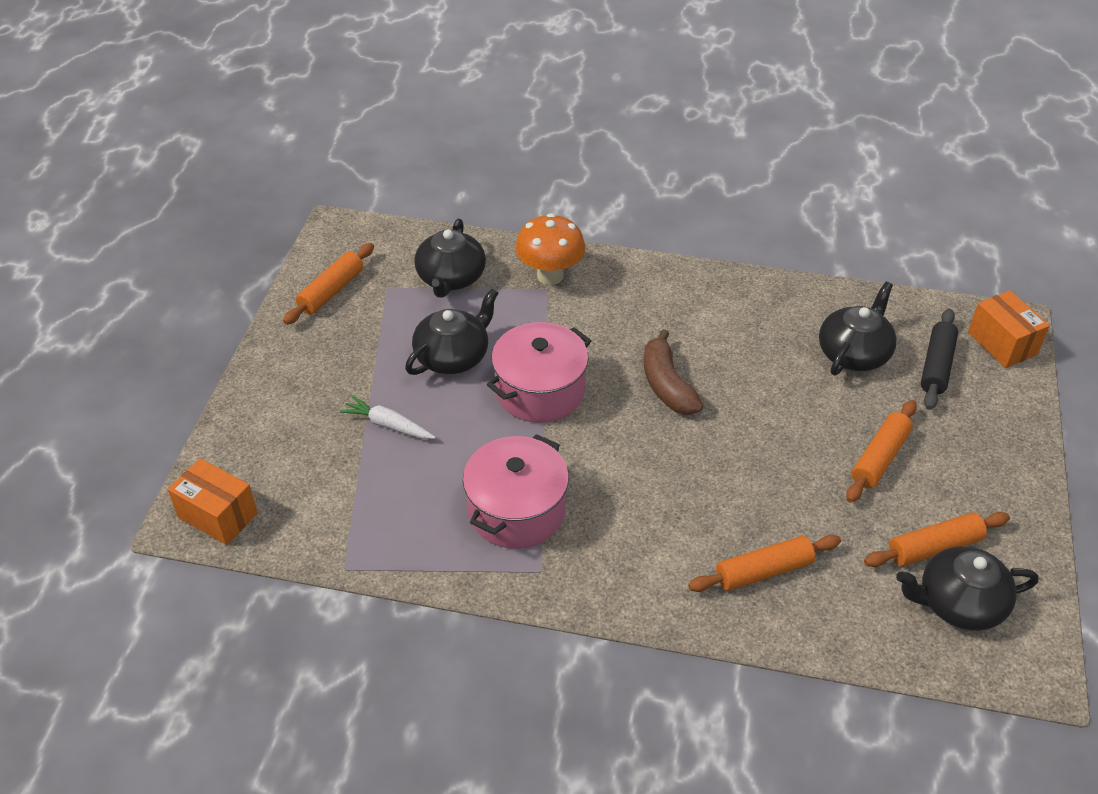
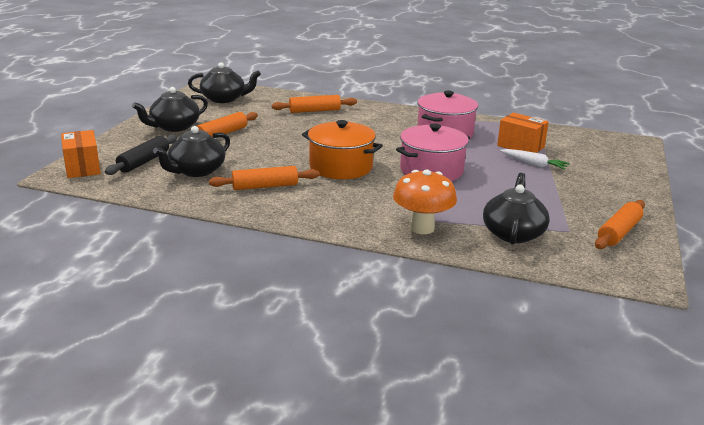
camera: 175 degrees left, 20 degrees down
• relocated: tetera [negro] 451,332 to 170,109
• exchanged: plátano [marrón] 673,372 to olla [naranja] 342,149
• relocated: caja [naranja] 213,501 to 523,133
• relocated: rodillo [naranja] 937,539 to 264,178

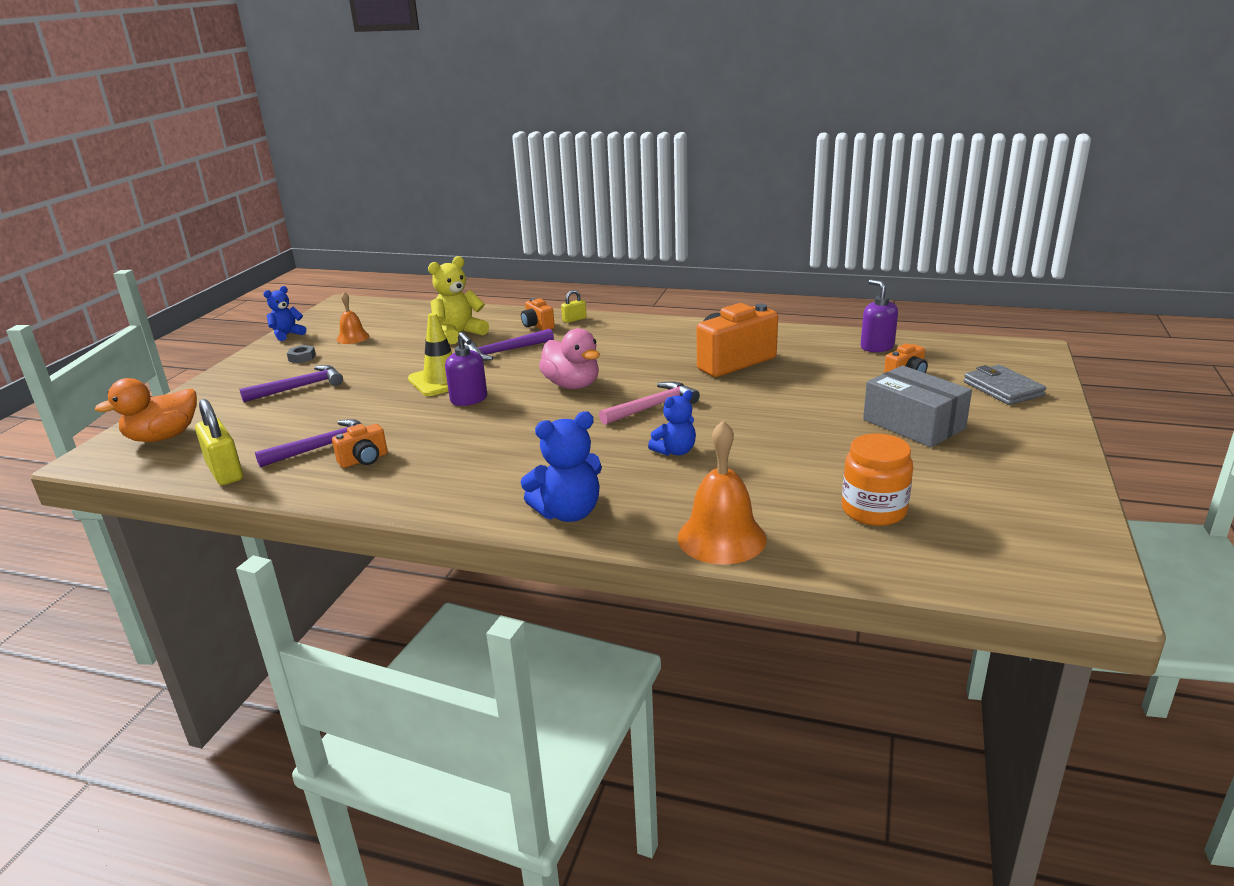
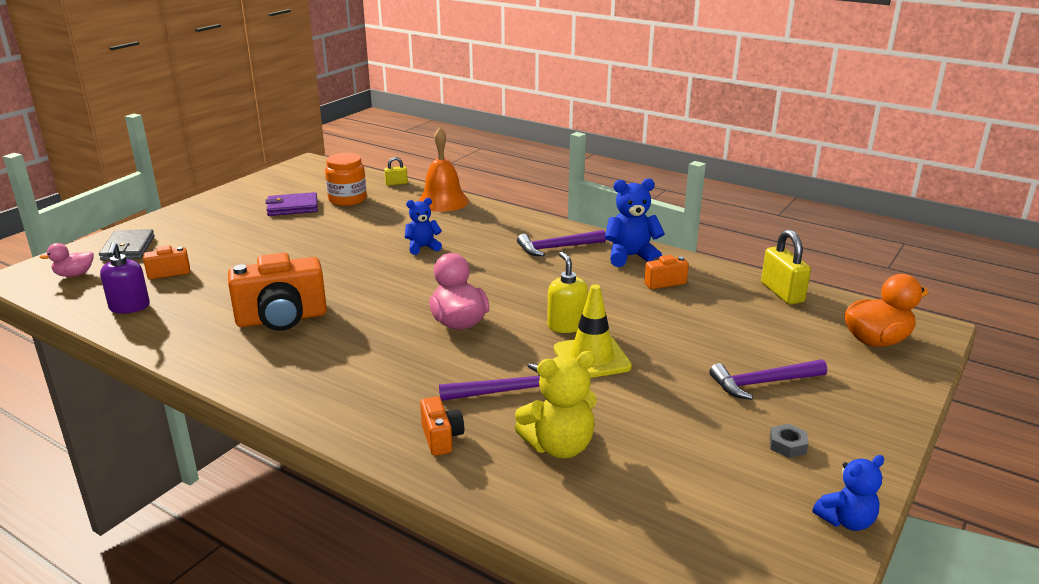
camera: 165 degrees left, 0 degrees up
• relocated: candado [amarillo] 574,306 to 396,171
• missing: campana [naranja] 353,318
• colour: dispensador de jabón [morado] 466,369 to dispensador de jabón [amarillo] 567,292
• missing: caja [gris] 917,406
• missing: martillo [rosa] 649,403
• relocated: osito [azul] 561,466 to 635,222
• relocated: martillo [morado] 308,443 to 561,243
• appeared: cartera [morado] 291,204
• appeared: pato [rosa] 67,260

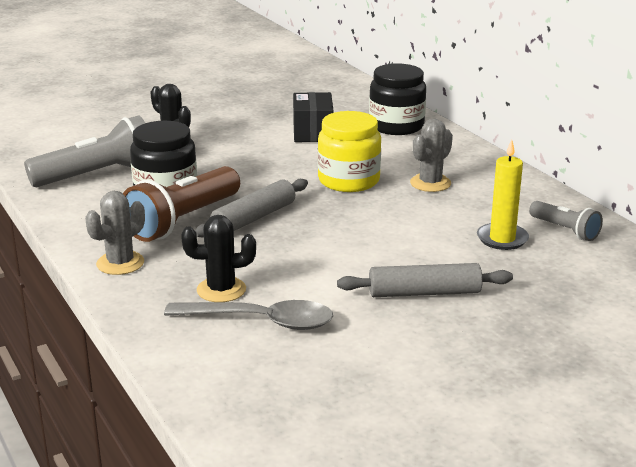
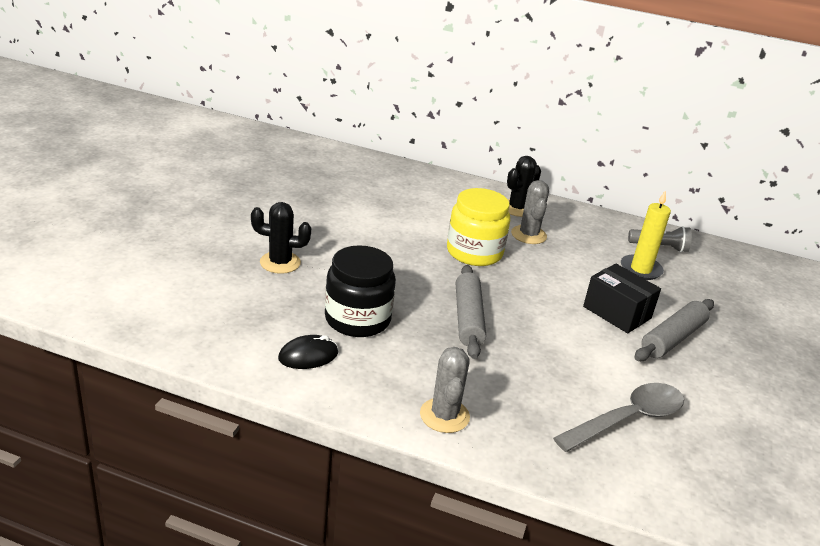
camera: 45 degrees left, 5 degrees up
• missing: tarro [negro] 397,99
• relocated: caja [negro] 313,117 to 622,298
• missing: lámpara de mano [gris] 84,151
• missing: lámpara de mano [marrón] 181,204
• relocated: cactus [negro] 218,258 to 524,186
• appeared: ratón [negro] 308,352

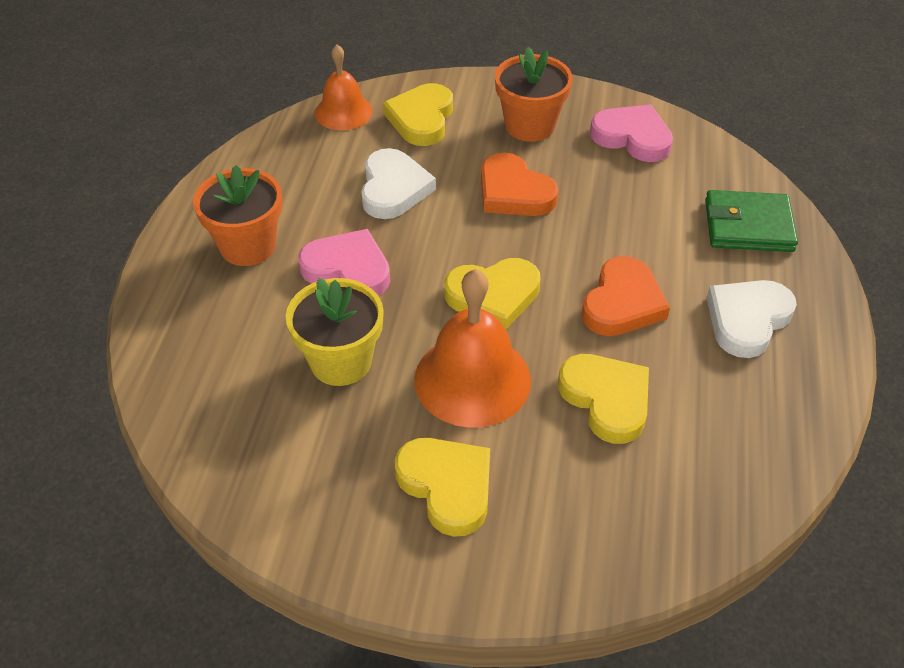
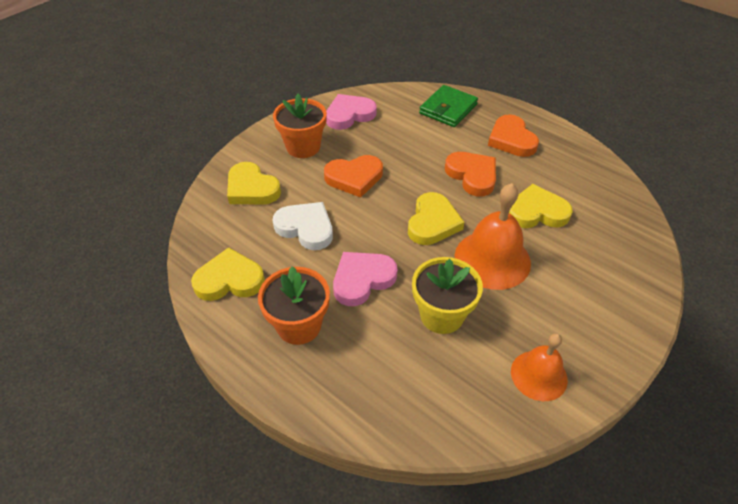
camera: 60 degrees left, 0 degrees up
• relocated: campana [naranja] 344,87 to 539,367
• colour: corazón [blanco] 751,319 to corazón [naranja] 513,135
• relocated: corazón [amarillo] 442,487 to 228,274

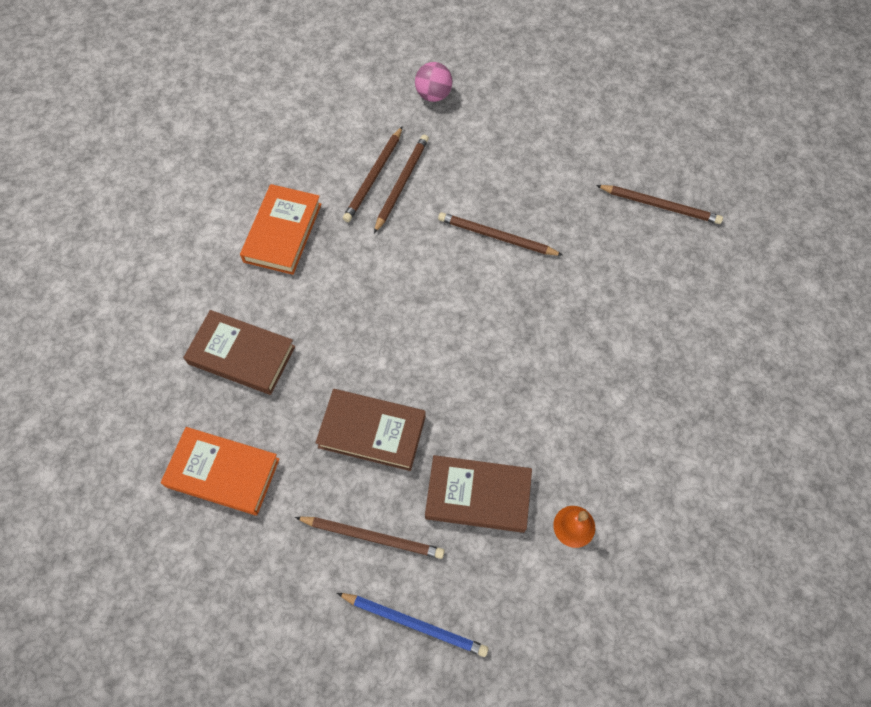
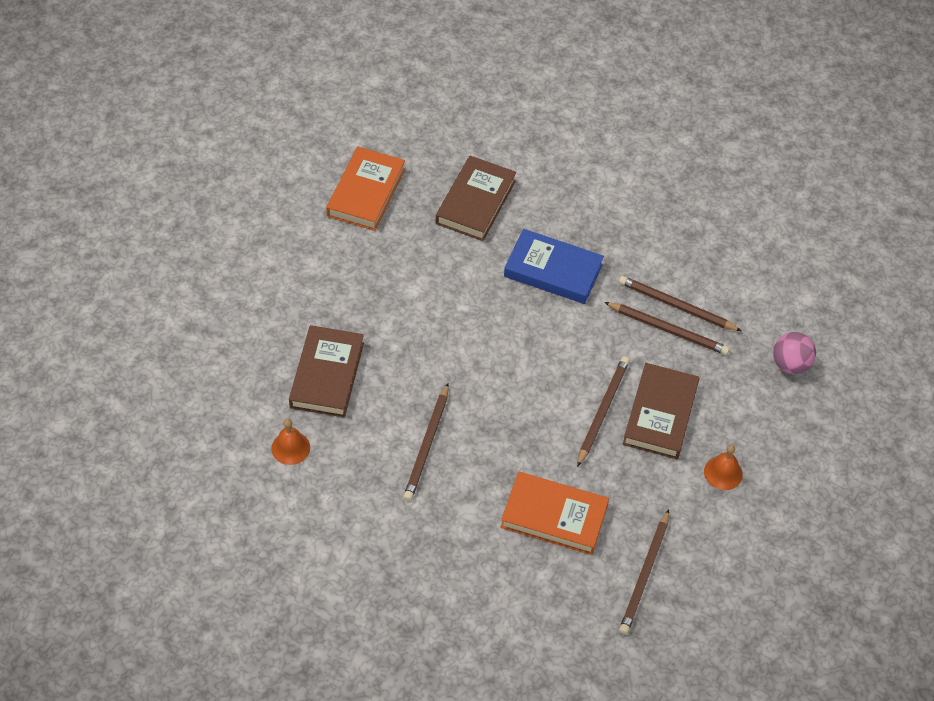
camera: 90 degrees right, 10 degrees down
• relocated: libro [naranja] 280,229 to 555,513
• relocated: libro [marrón] 370,430 to 661,411
• relocated: lápiz [marrón] 370,538 to 426,442
• missing: lápiz [azul] 412,625
• appeared: libro [azul] 554,266
• appeared: campana [naranja] 723,467

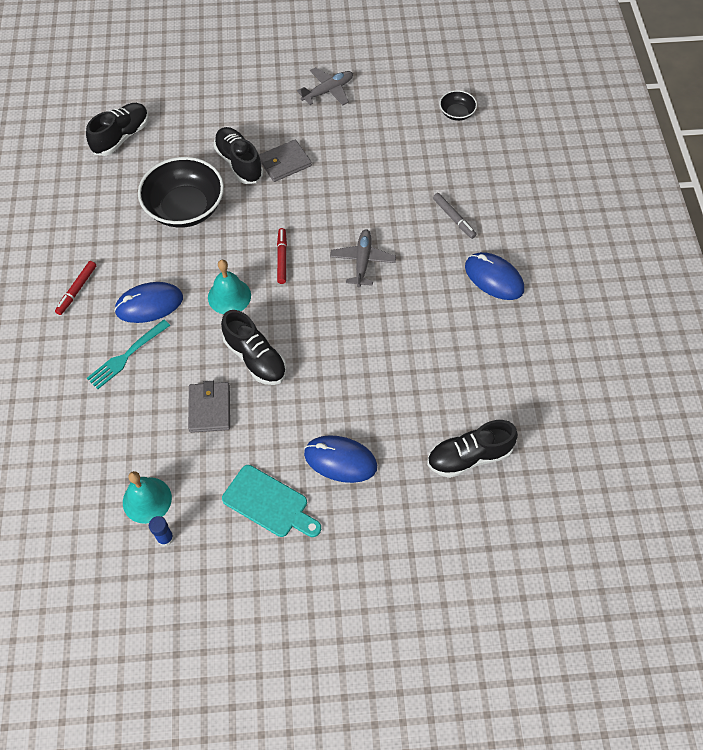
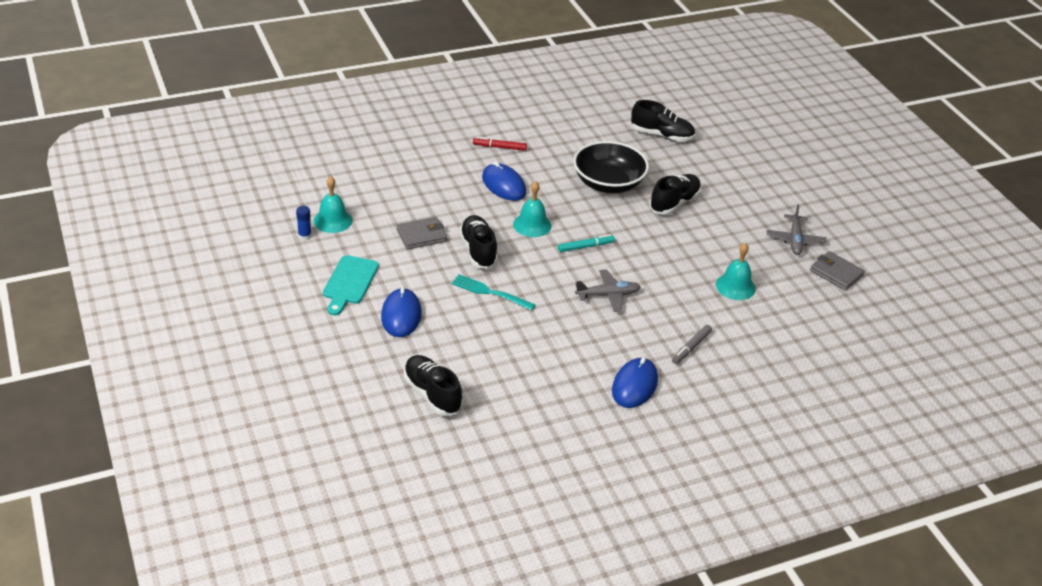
camera: 70 degrees right, 20 degrees down
• spun: avión [gris] 325,86 = 796,230 60 degrees clockwise
• missing: cuenco [negro] 458,105
• relocated: cartera [gris] 285,161 to 837,271
• colour: rotulador [rojo] 282,256 to rotulador [turquesa] 586,243
• spun: zapato [negro] 254,347 = 478,242 135 degrees clockwise
• relocated: tenedor [turquesa] 128,354 to 493,292
• appeared: campana [turquesa] 736,271

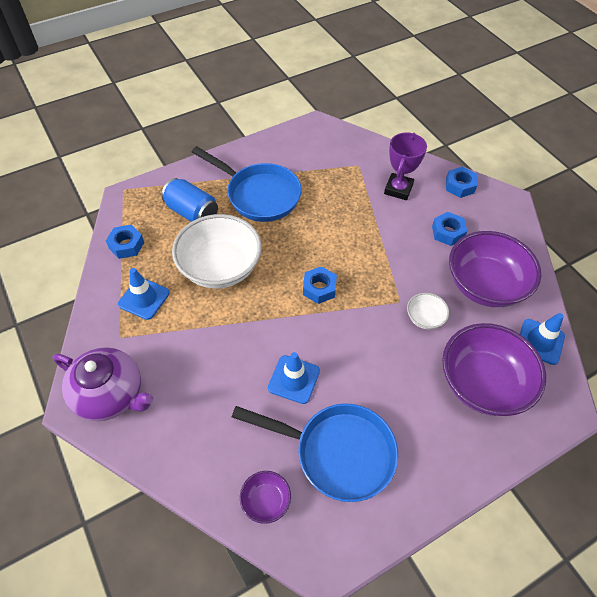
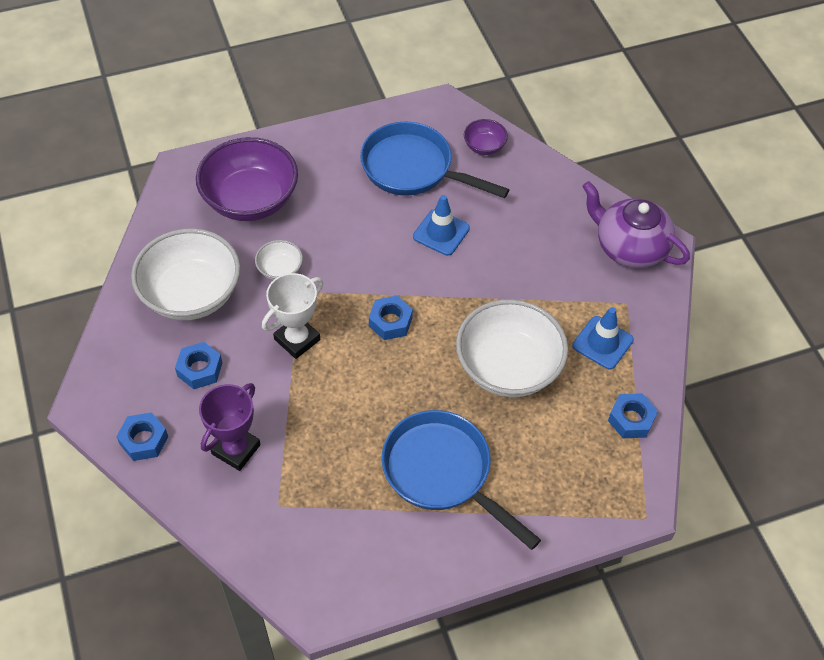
camera: 170 degrees left, 0 degrees up
• missing: lata [azul] 189,200
• colour: cuenco [morado] 495,269 to cuenco [blanco] 185,274
• missing: cono de tráfico [azul] 542,339
• appeared: trofeo [blanco] 292,316

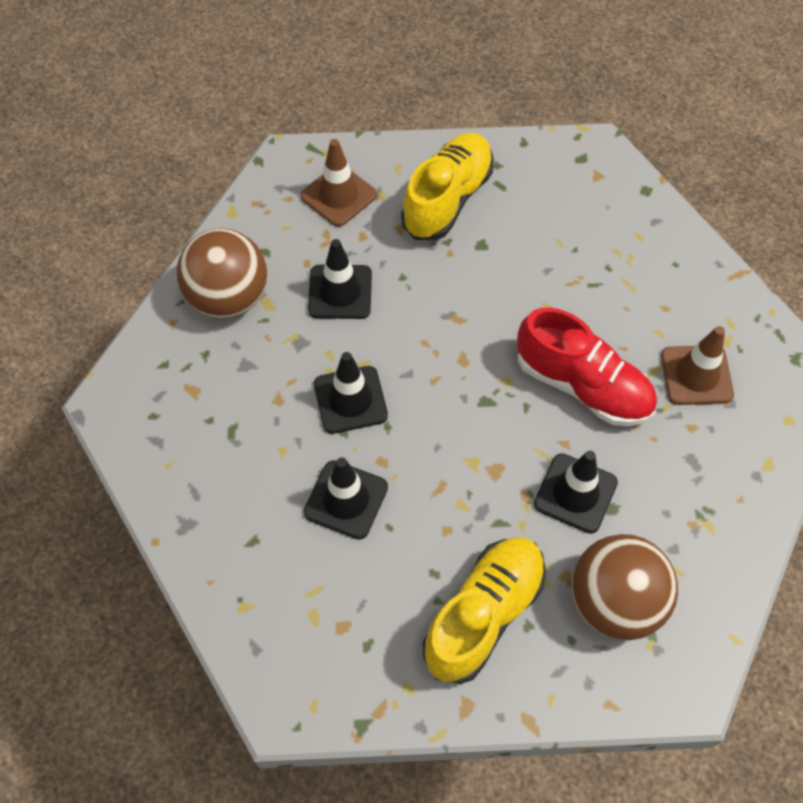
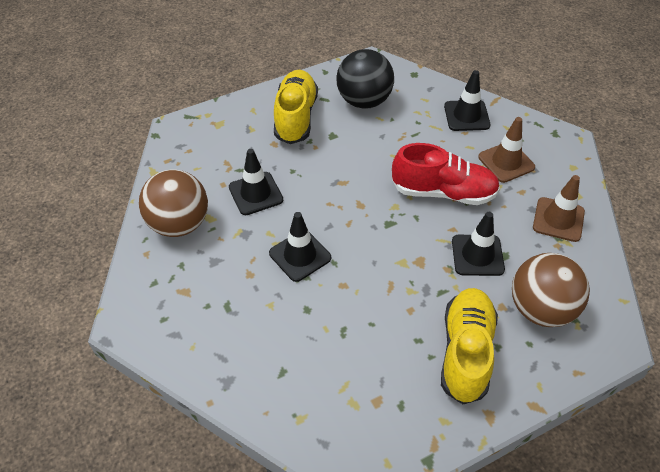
camera: 25 degrees left, 10 degrees down
• relocated: cono de tráfico [marrón] 339,183 to 559,208
• relocated: cono de tráfico [negro] 346,498 to 467,100
• appeared: pelota [negro] 365,79

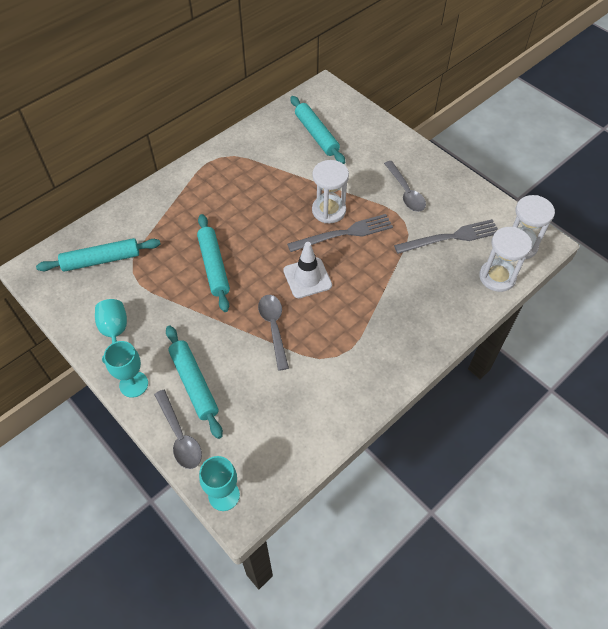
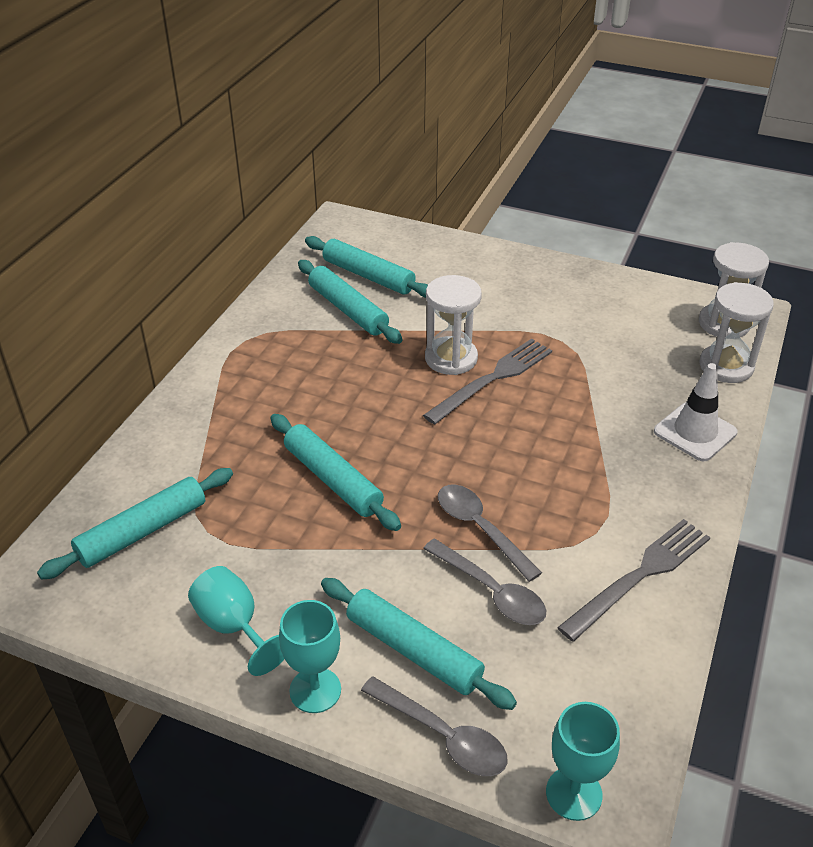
camera: 25 degrees left, 15 degrees down
• relocated: cuchara [gris] 405,186 to 484,582
• relocated: tenedor [gris] 446,236 to 633,580
• relocated: cono de tráfico [blanco] 307,270 to 696,412
• appeared: rodillo [turquesa] 350,302

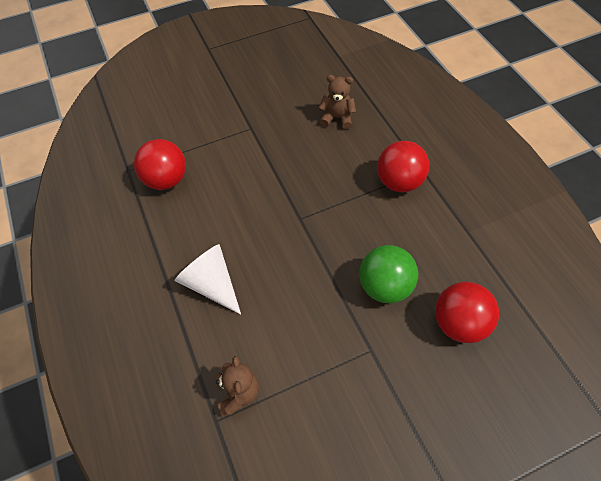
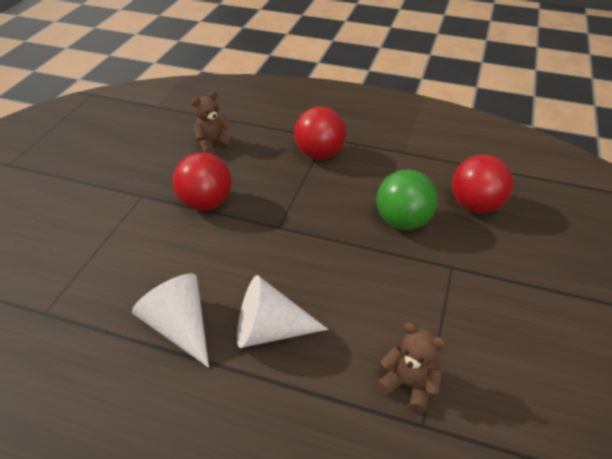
camera: 50 degrees left, 15 degrees down
• relocated: pelota [rojo] 160,164 to 202,181
• appeared: cono [blanco] 170,321

